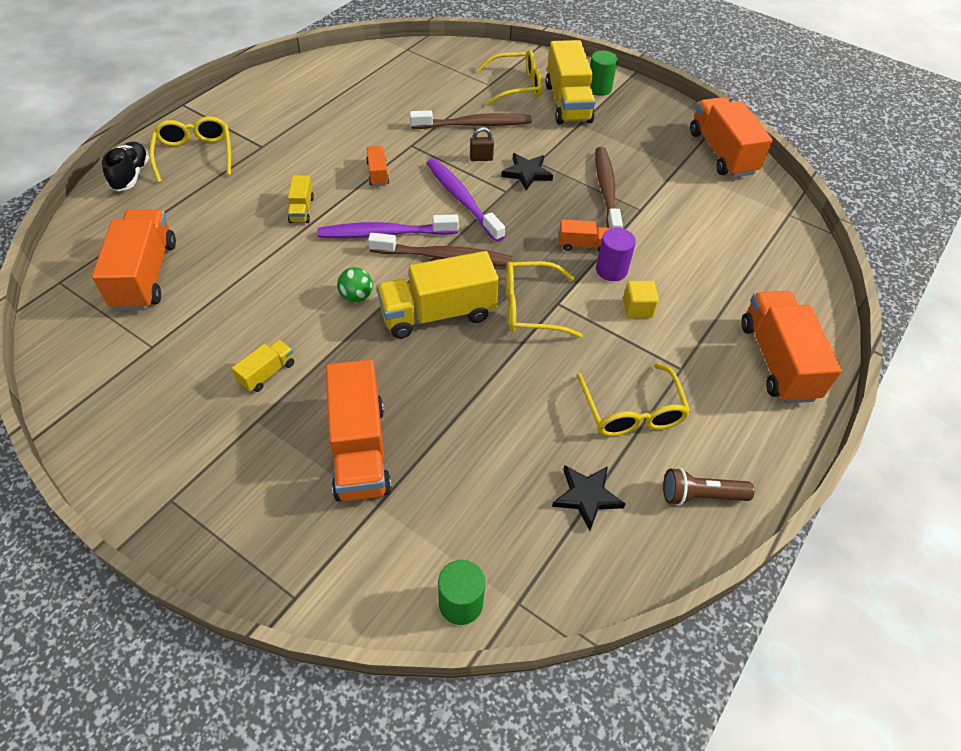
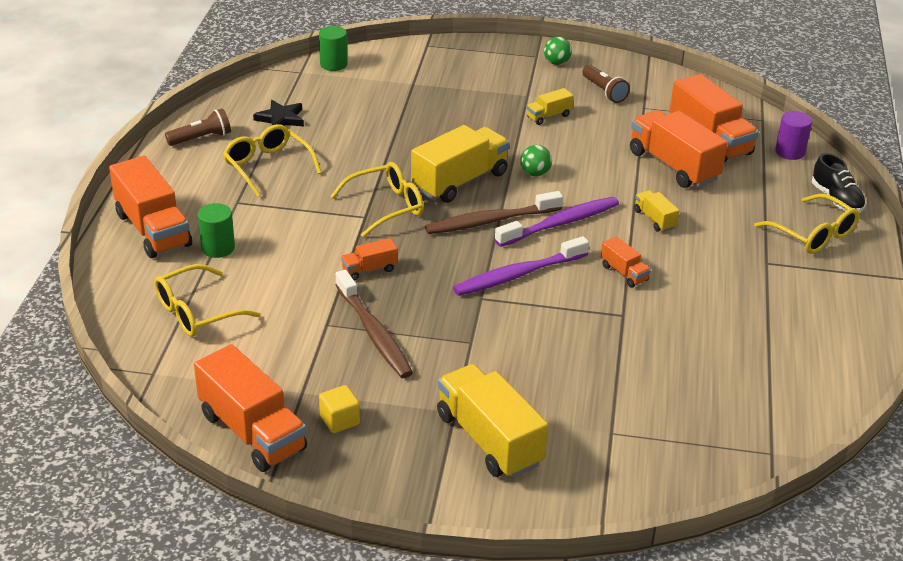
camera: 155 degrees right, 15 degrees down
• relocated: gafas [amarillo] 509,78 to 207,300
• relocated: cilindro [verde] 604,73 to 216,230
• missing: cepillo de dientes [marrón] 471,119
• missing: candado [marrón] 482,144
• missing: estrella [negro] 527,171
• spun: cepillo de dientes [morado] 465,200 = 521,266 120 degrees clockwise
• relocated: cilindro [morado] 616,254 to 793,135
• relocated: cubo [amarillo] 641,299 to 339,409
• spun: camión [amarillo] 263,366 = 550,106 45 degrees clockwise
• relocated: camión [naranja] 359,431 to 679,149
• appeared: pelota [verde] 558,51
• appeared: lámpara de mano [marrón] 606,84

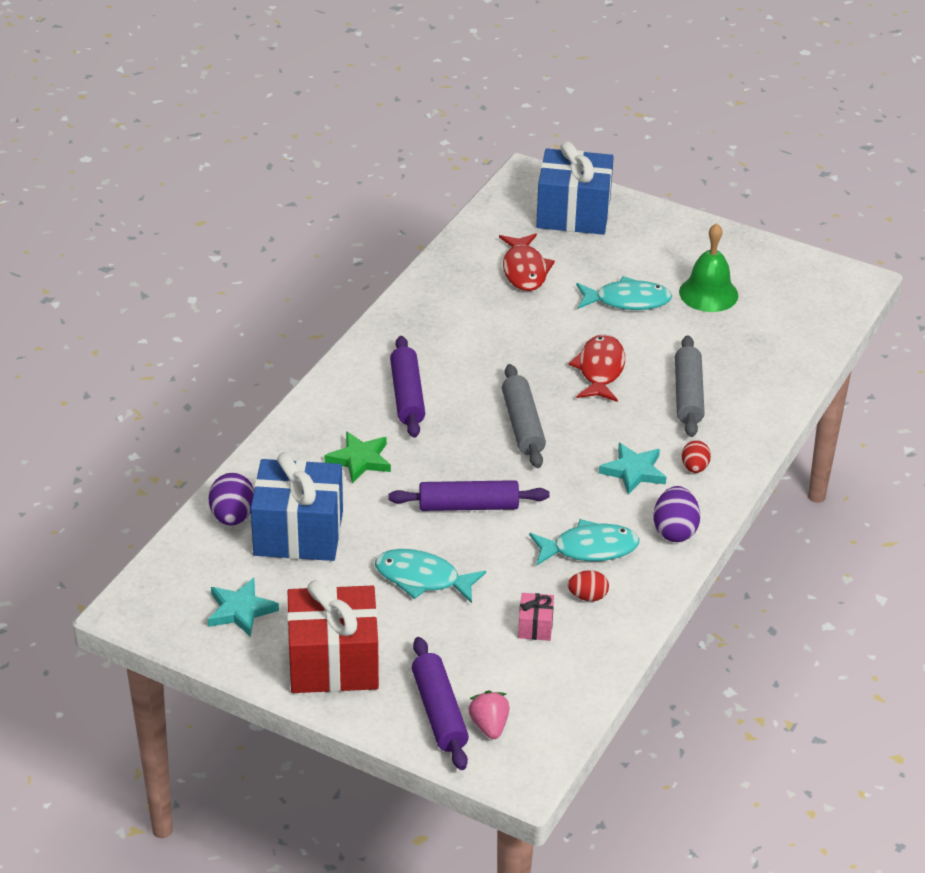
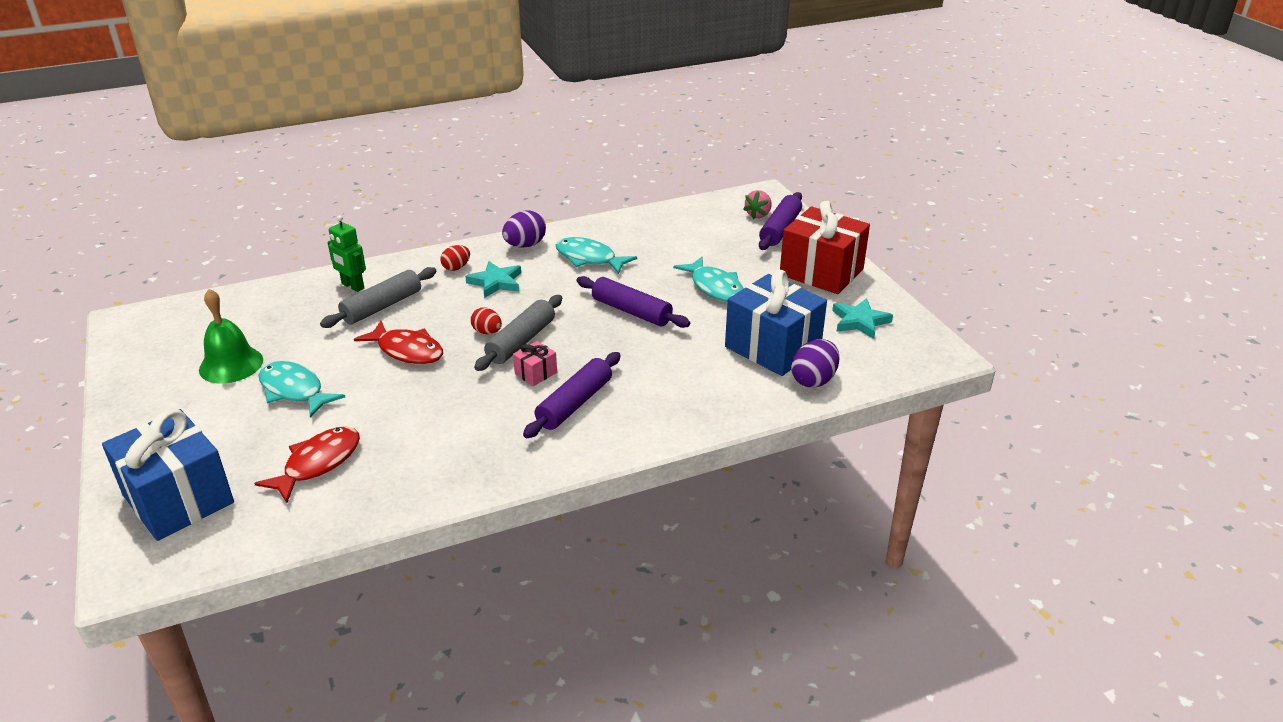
camera: 140 degrees left, 5 degrees down
• spun: pez [rojo] 596,368 = 398,342 105 degrees counterclockwise
• missing: estrella [verde] 357,457
• relocated: huevo [rojo] 588,585 to 486,321
• relocated: regalo [rosa] 536,617 to 535,363
• appeared: robot [verde] 347,253

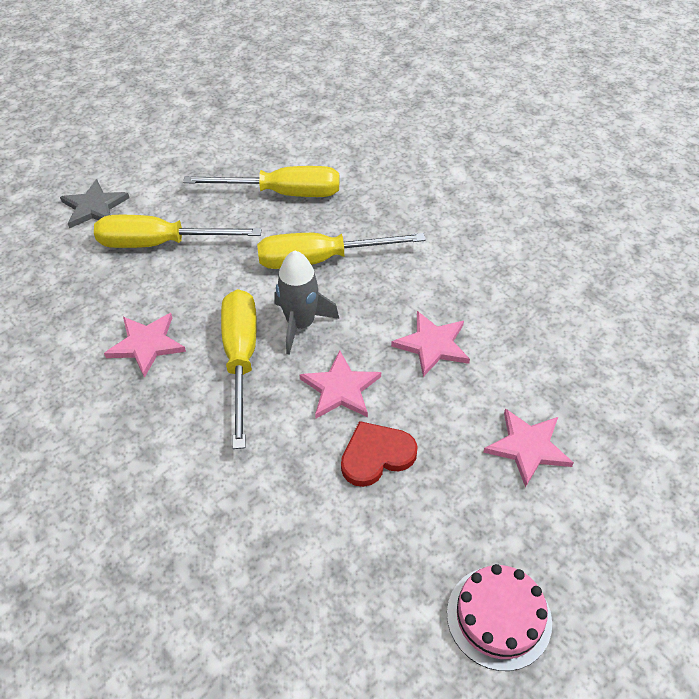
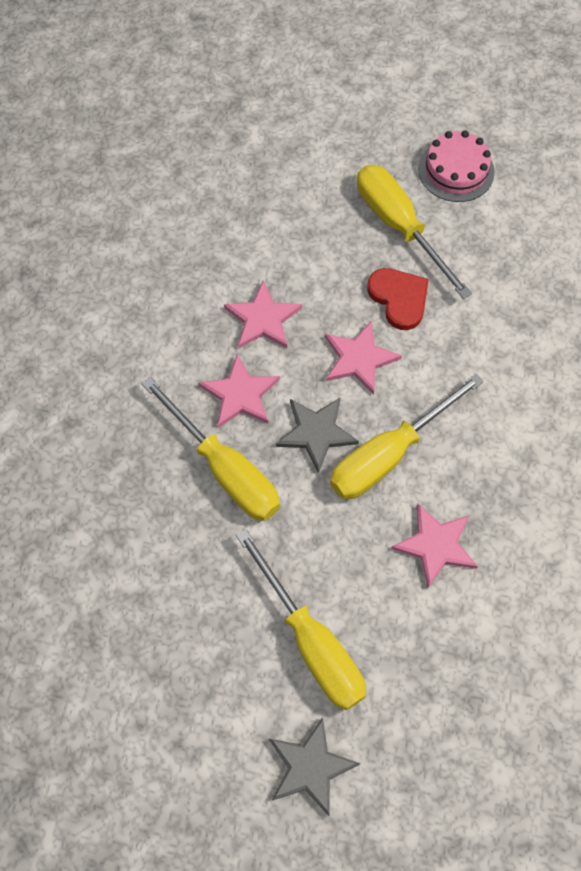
camera: 125 degrees left, 15 degrees up
• relocated: destornillador [amarillo] 261,181 to 414,232
• exchanged: cohete [gris] 306,302 to estrella [gris] 317,435
• relocated: estrella [rosa] 528,448 to 239,391
• spun: corazón [rojo] 379,454 = 398,299 150 degrees counterclockwise

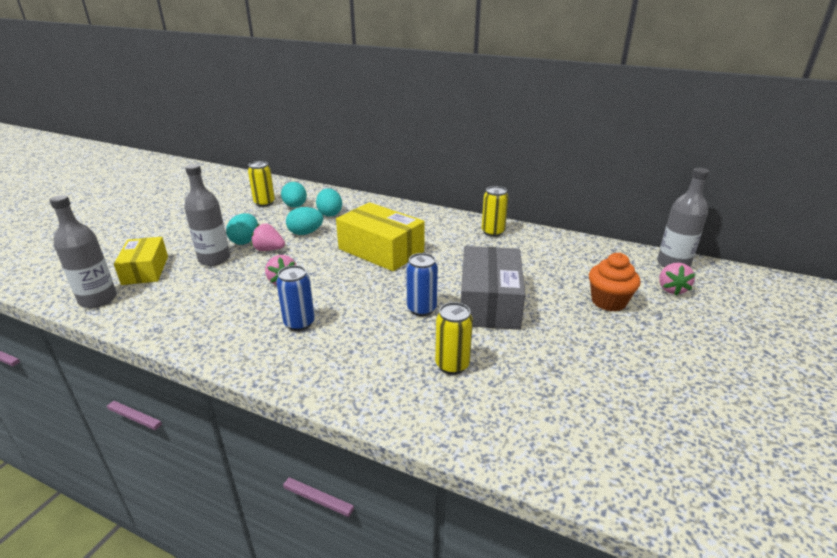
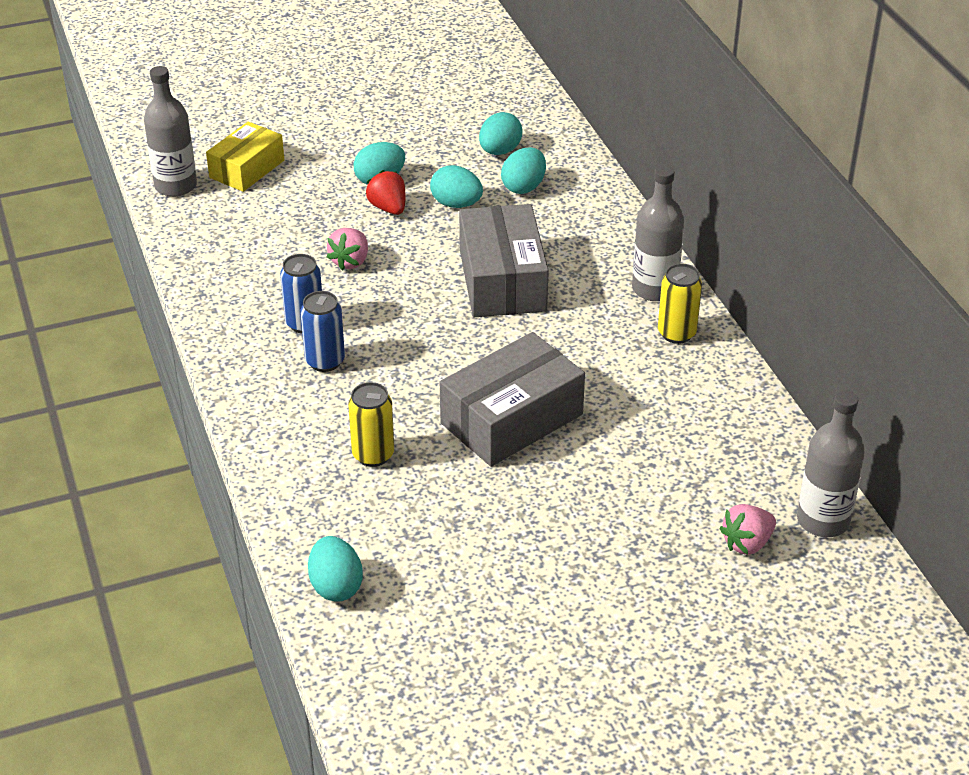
camera: 45 degrees right, 10 degrees up
• missing: lata [amarillo] 261,184
• relocated: botella [gris] 207,215 to 658,233
• colour: caja [amarillo] 380,236 to caja [gris] 504,260
• colour: fresa [rosa] 268,237 to fresa [rojo] 385,192
• relocated: lata [azul] 422,284 to 322,331
• missing: magdalena [naranja] 614,282
• appeared: huevo [turquesa] 335,569

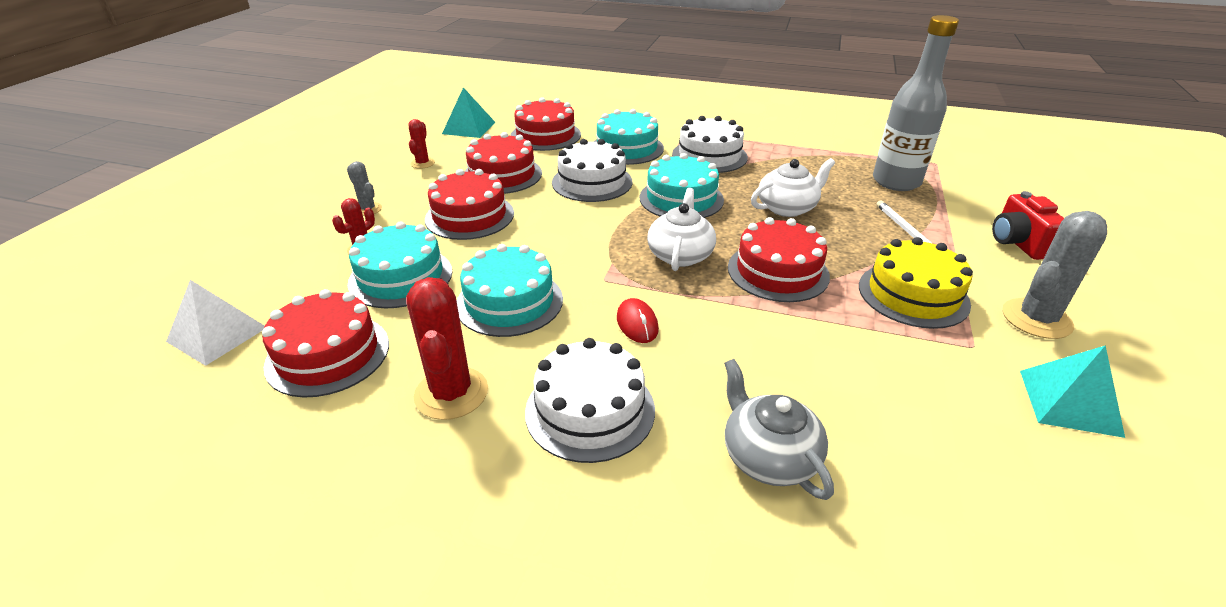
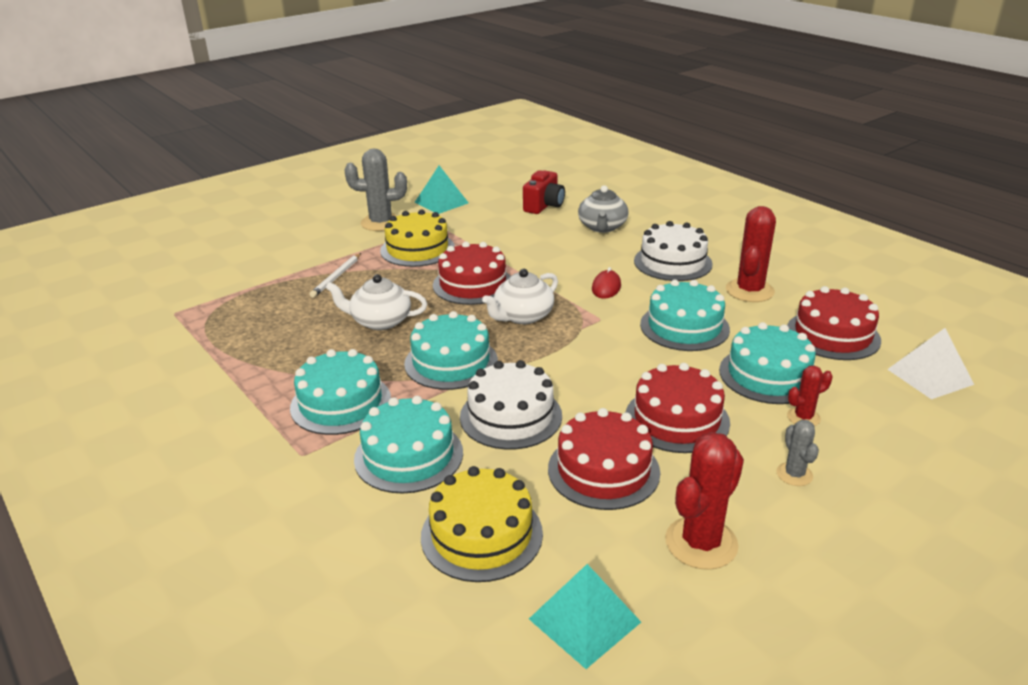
camera: 145 degrees left, 5 degrees down
• missing: botella [gris] 916,103
• colour: tarta [rojo] 545,124 to tarta [amarillo] 482,524
• colour: tarta [blanco] 710,144 to tarta [turquesa] 340,392
• size: cactus [rojo] 422,144 = 704,501 x1.85
• relocated: cámara [rojo] 1028,225 to 544,192

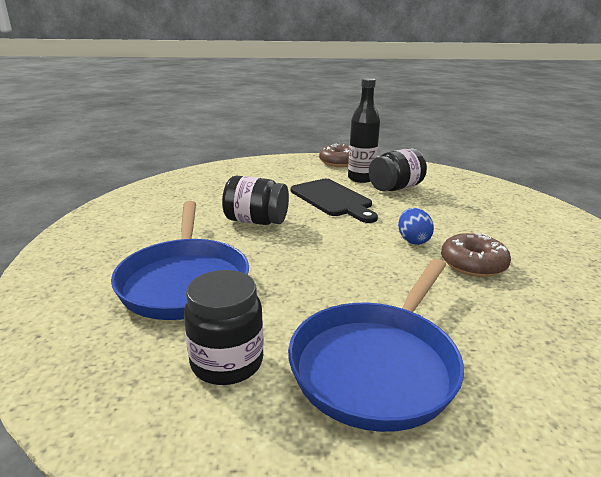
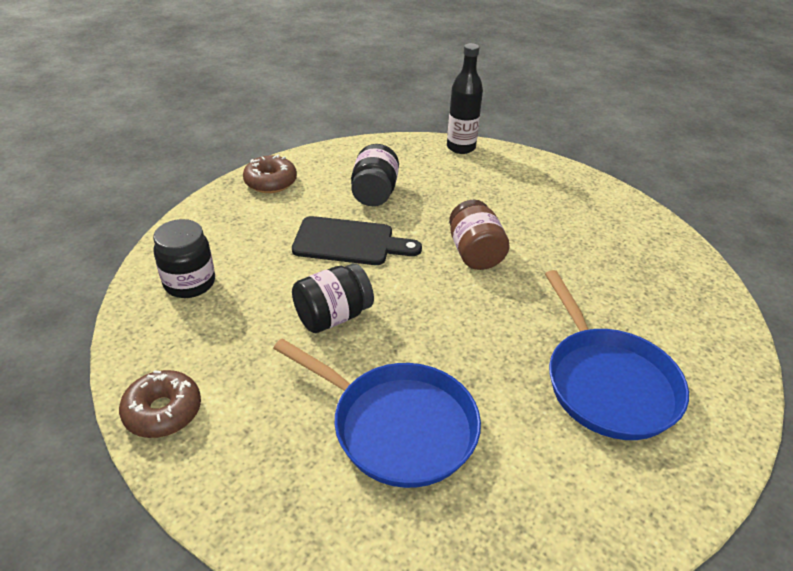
camera: 50 degrees left, 15 degrees up
• relocated: botella [negro] 364,130 to 465,98
• exchanged: huevo [azul] 416,226 to tarro [marrón] 479,235
• relocated: rosquilla [marrón] 476,255 to 160,404
• relocated: tarro [negro] 224,327 to 184,258

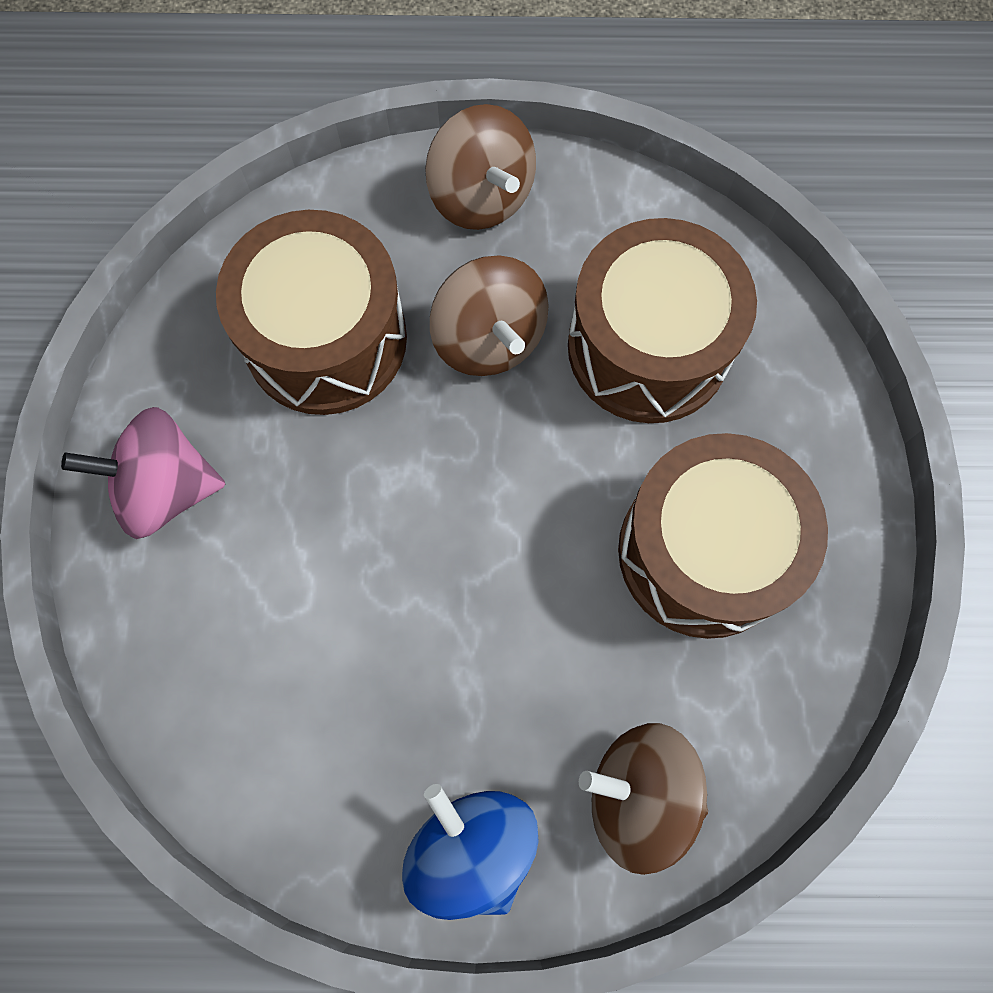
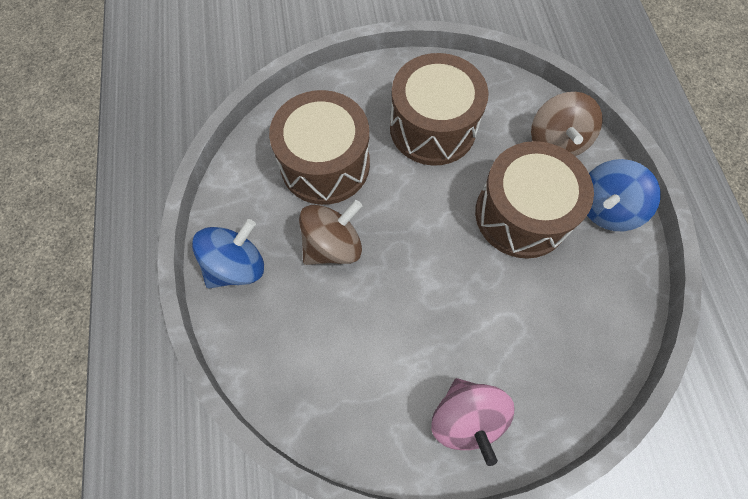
camera: 100 degrees left, 5 degrees down
• colour: peonza [marrón] 480,167 to peonza [azul] 228,254
• relocated: tambor [marrón] 311,312 to 534,200

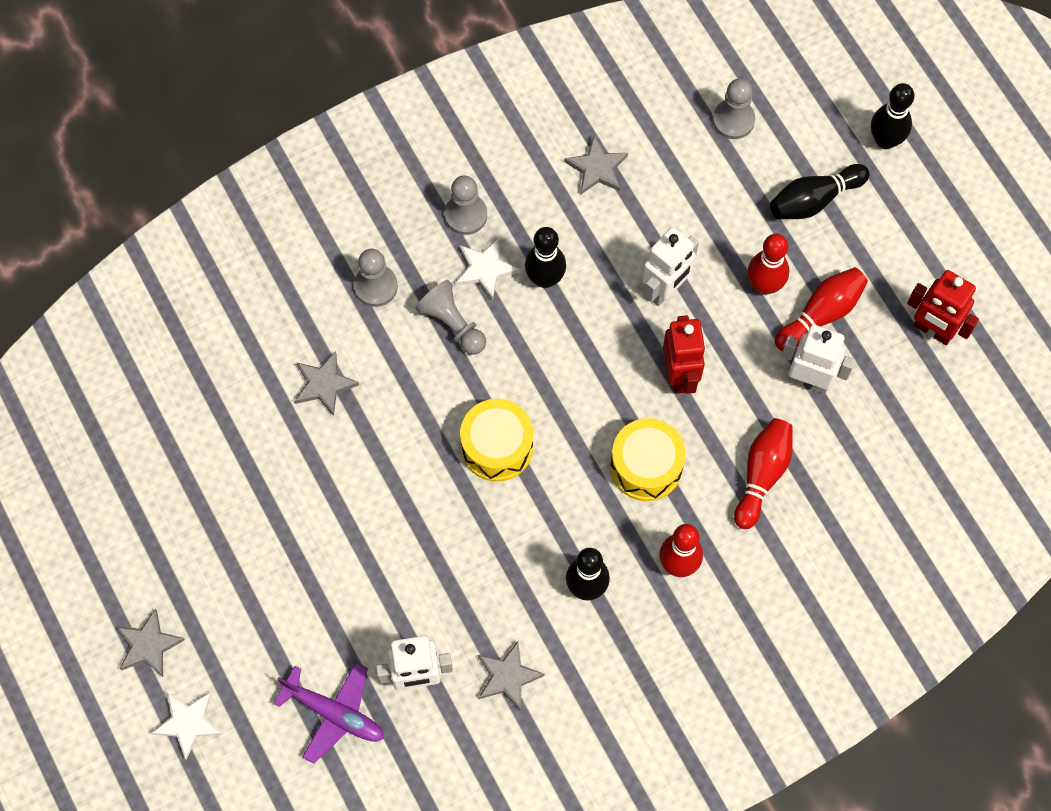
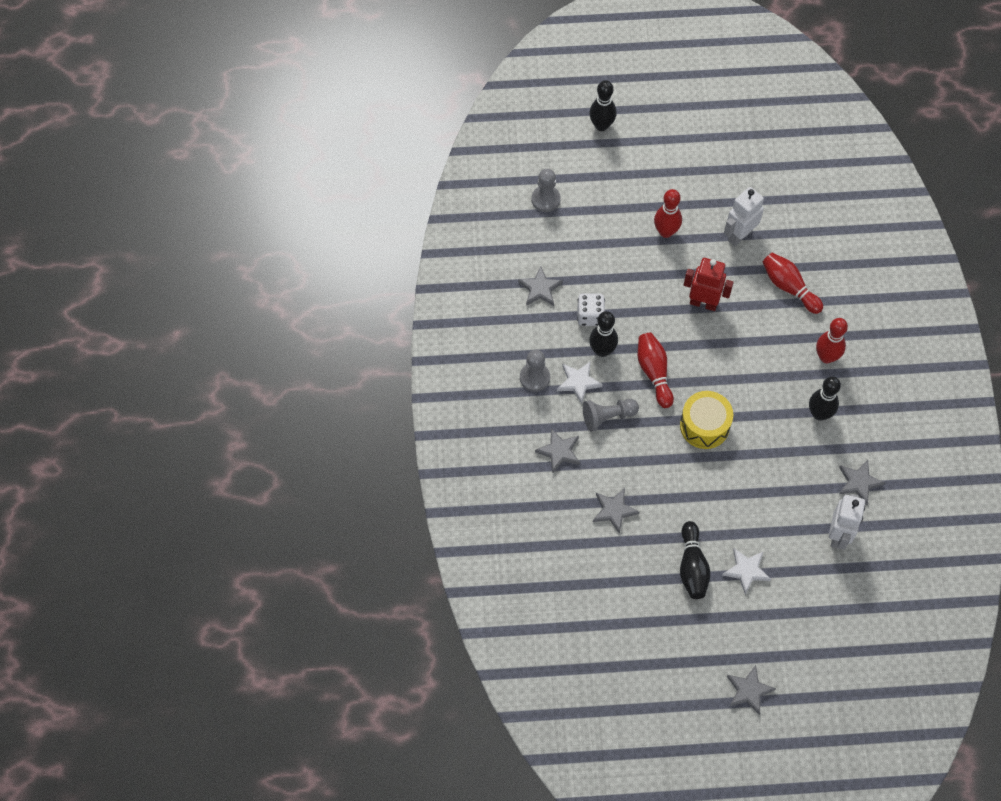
camera: 65 degrees left, 5 degrees down
• relocated: bolo [negro] 820,191 to 695,560
• missing: robot [blanco] 670,266
• exchanged: peón [gris] 376,278 to estrella [gris] 557,450
• relocated: bolo [rojo] 821,309 to 656,370
• missing: robot [rojo] 943,307
• missing: tambor [amarillo] 648,459
• missing: avión [morado] 328,713
• relocated: estrella [blanco] 187,726 to 746,571
• appeared: dado [blanco] 591,309

